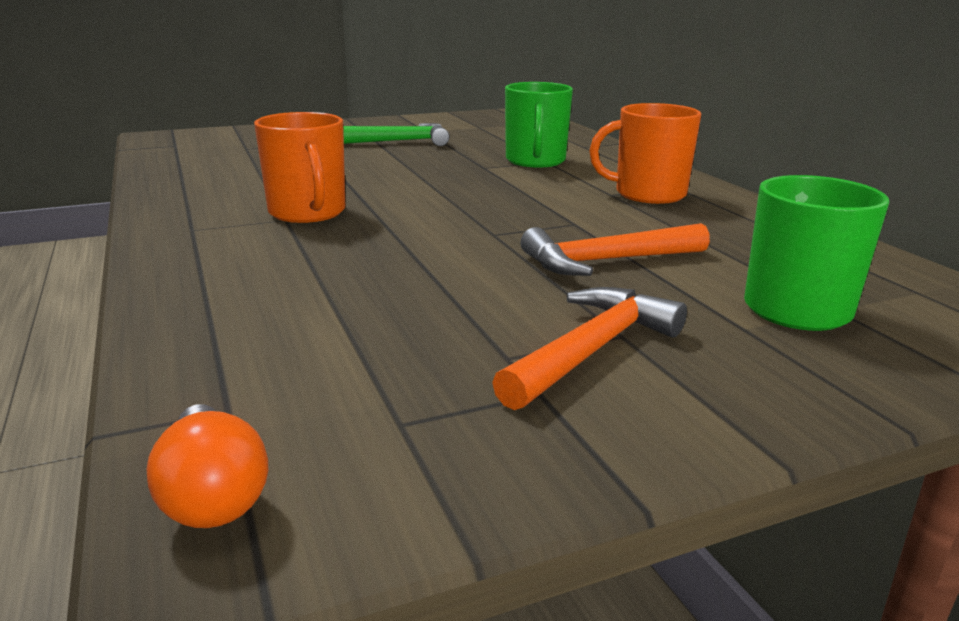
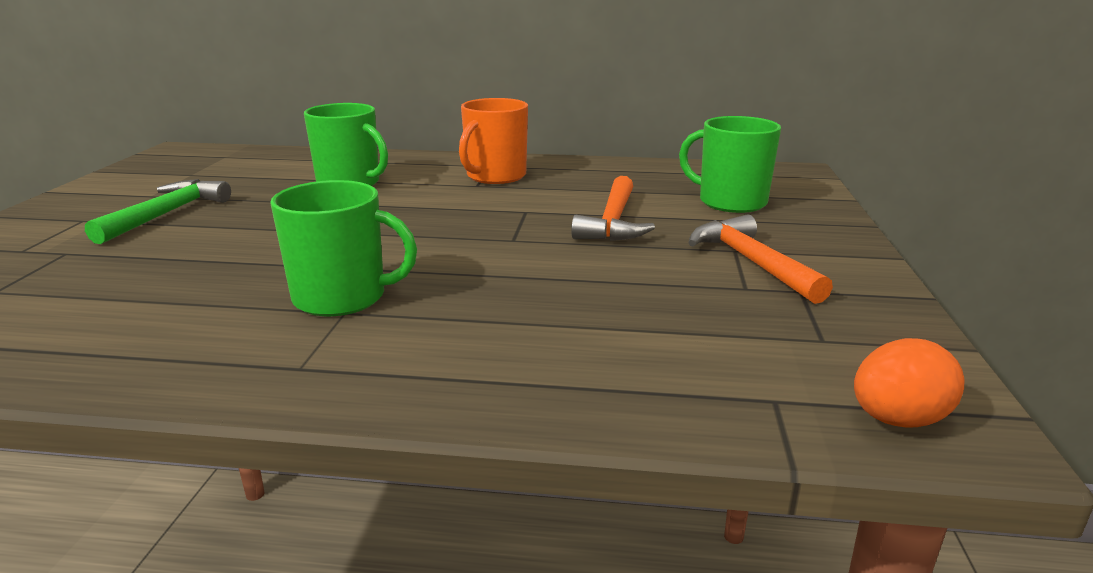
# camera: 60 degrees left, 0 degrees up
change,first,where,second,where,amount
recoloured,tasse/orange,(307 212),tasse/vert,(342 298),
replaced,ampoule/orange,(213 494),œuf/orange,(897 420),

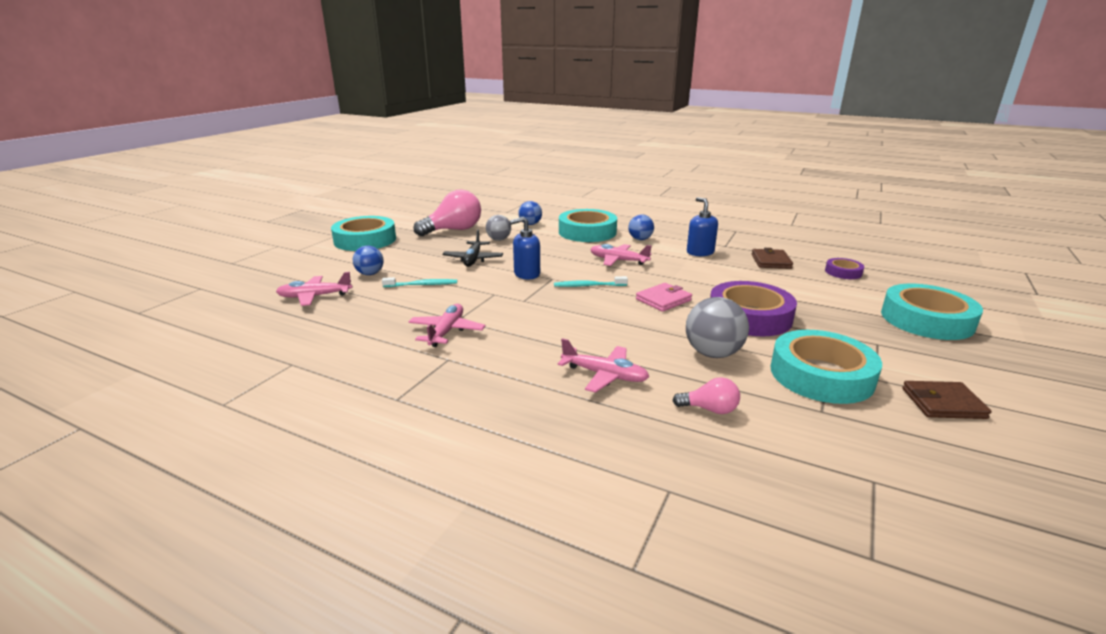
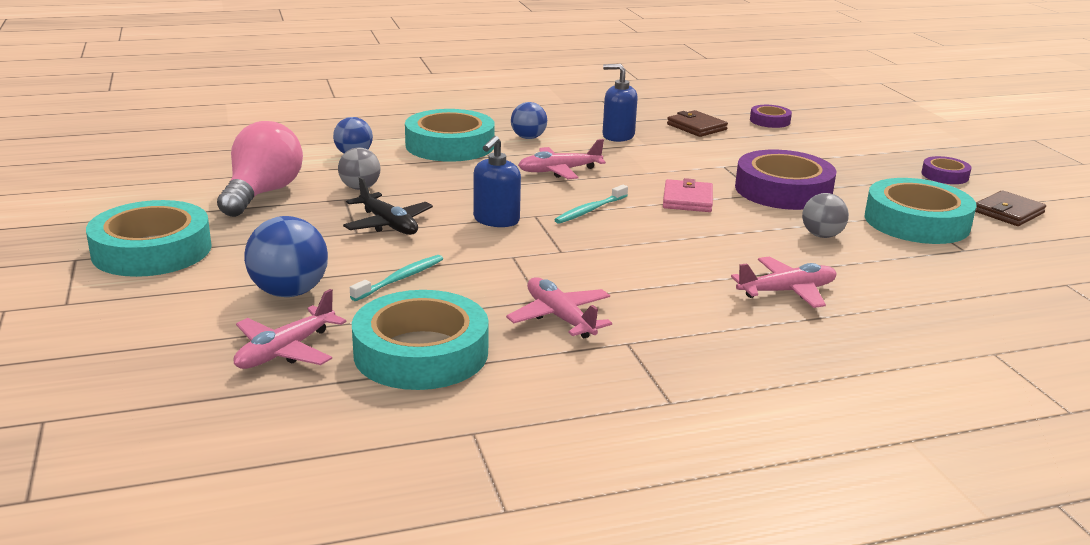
# camera: 45 degrees left, 0 degrees up
change,first,where,second,where,amount
resized,balle/bleu,(370 274),,(289 292),x1.55
moved,ruban adhésif/turquoise,(926 320),,(421 352),
resized,balle/gris,(713 353),,(821 235),x0.64
added,,,ruban adhésif/violet,(944 175),
removed,ampoule/rose,(709 409),,,

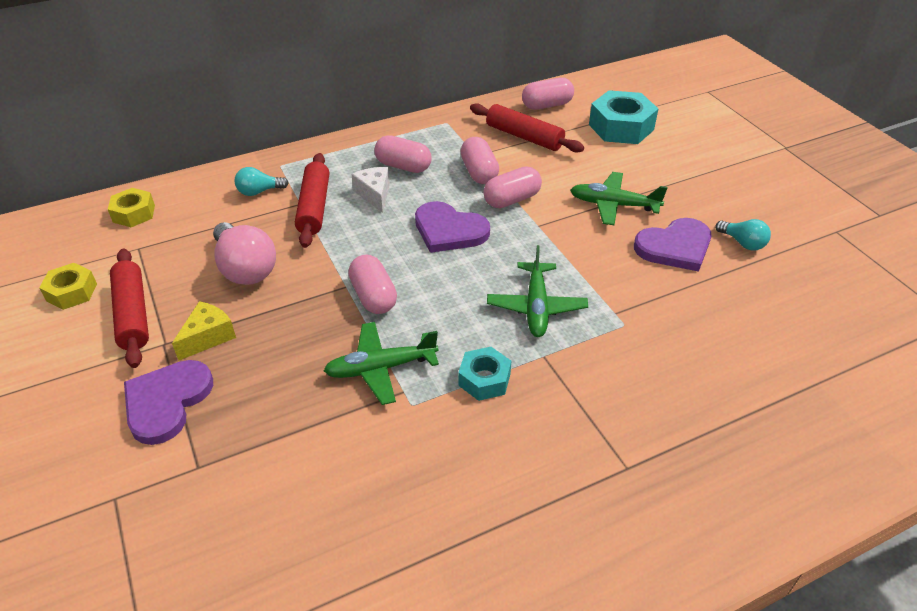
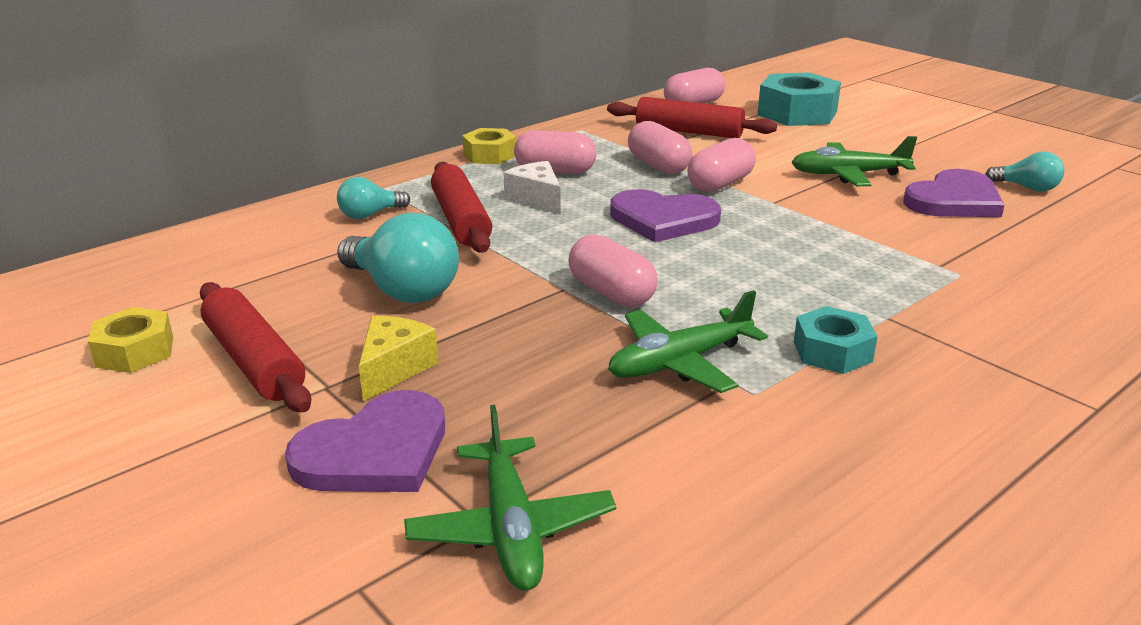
# camera: 15 degrees left, 15 degrees down
change,first,where,second,where,amount
turned,cœur/violet,(167 402),,(375 451),135 degrees counterclockwise
recoloured,ampoule/rose,(245 268),ampoule/turquoise,(403 290),
moved,avion/vert,(536 307),,(511 529),
moved,écrou/jaune,(134 213),,(490 155),

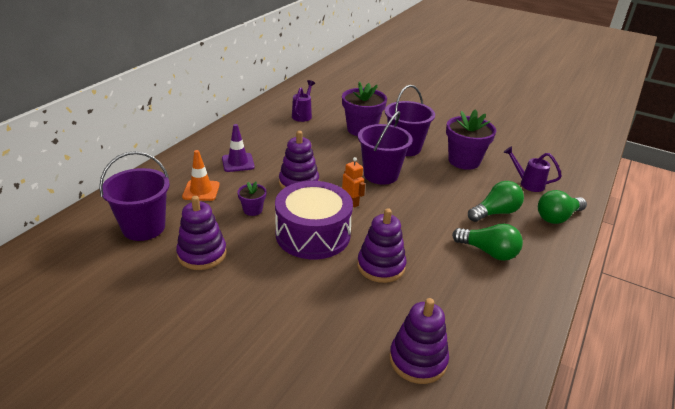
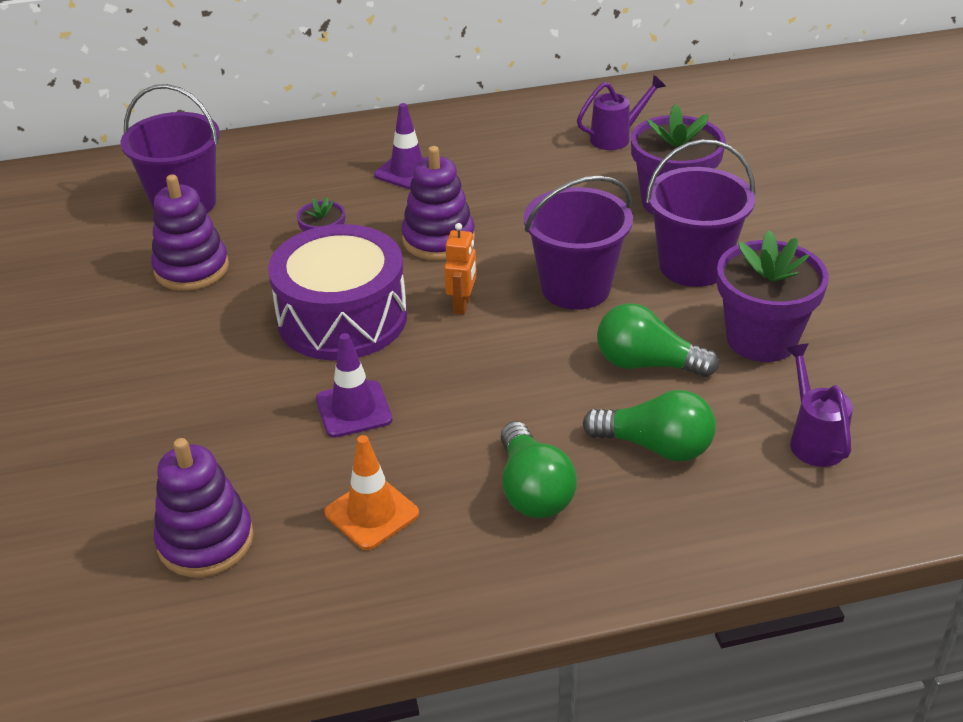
# camera: 50 degrees right, 5 degrees up
change,first,where,second,where,amount
replaced,jouet à empiler/violet,(381 266),cône de chantier/violet,(354 409),
moved,cône de chantier/orange,(201 191),,(371 513),
moved,ampoule/vert,(557 217),,(647 364),

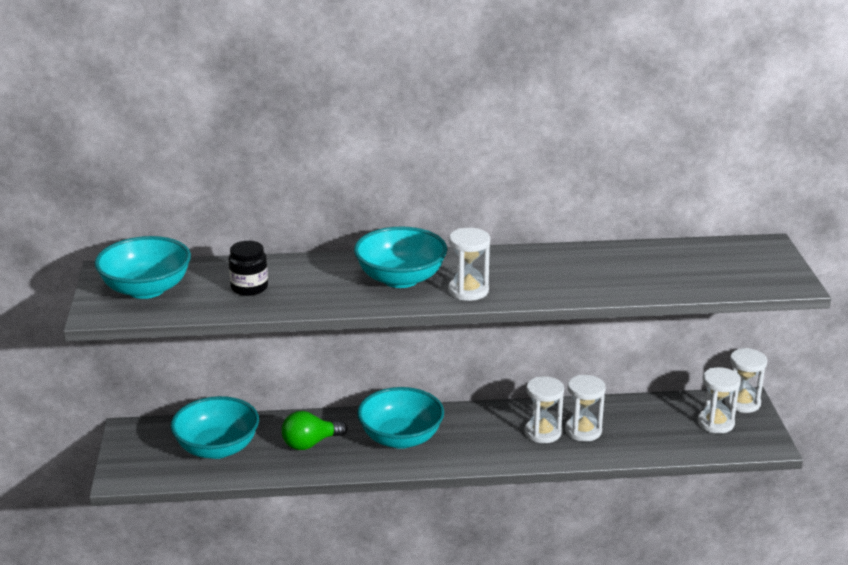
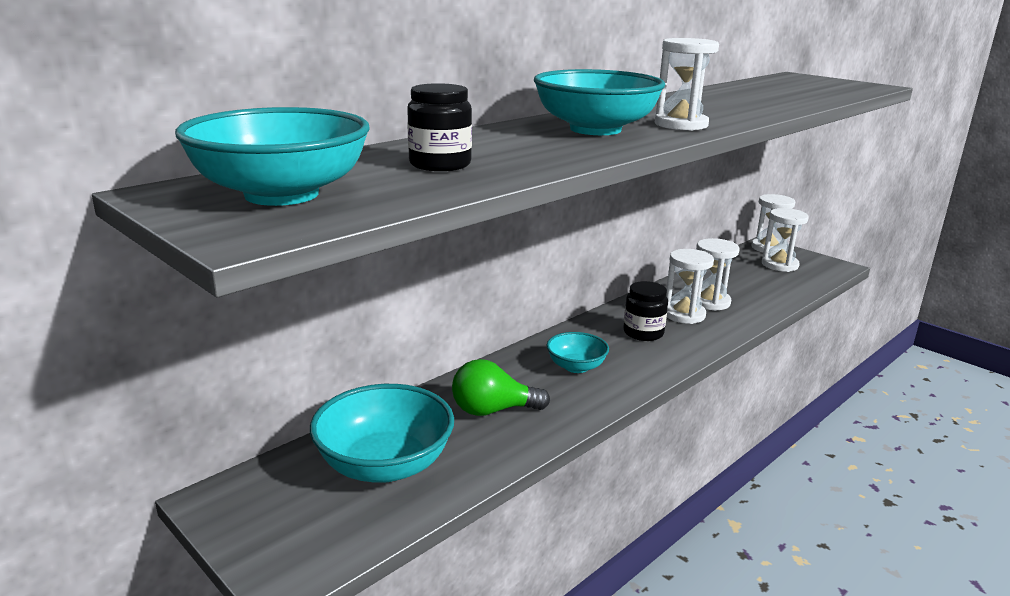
# camera: 40 degrees left, 5 degrees down
change,first,where,second,where,amount
turned,ampoule/vert,(310 443),,(492 410),60 degrees clockwise
resized,bol/turquoise,(401 438),,(576 366),x0.55
added,,,bocal/noir,(643 333),

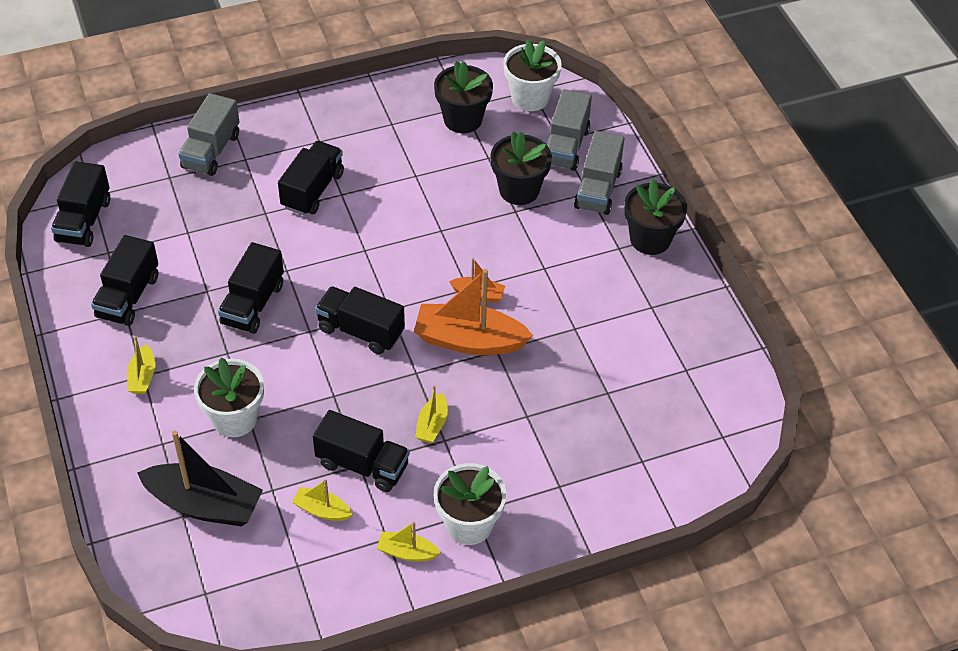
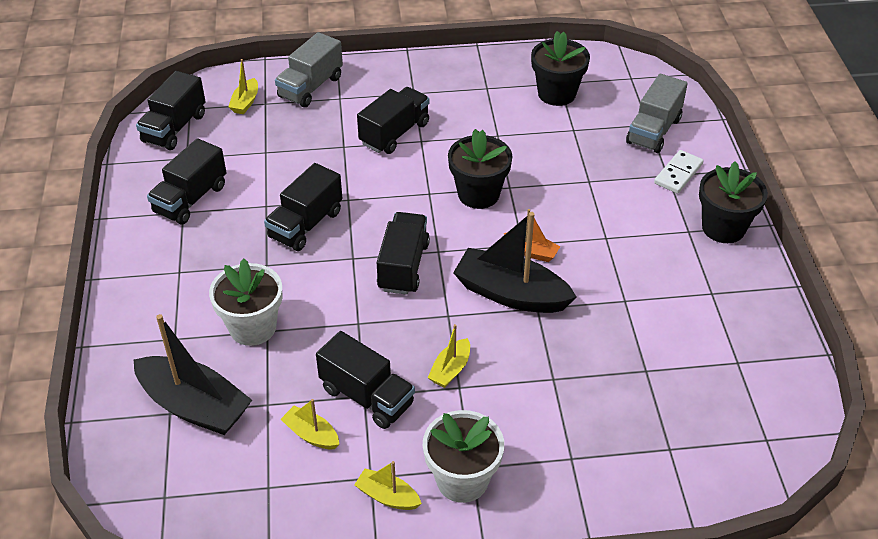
# camera: 15 degrees right, 5 degrees down
change,first,where,second,where,amount
moved,bateau/jaune,(142 377),,(245 102),
turned,camion/noir,(361 331),,(403 266),60 degrees clockwise
moved,pot de fleurs/noir,(519 190),,(478 194),
recoloured,bateau/orange,(469 340),bateau/noir,(510 294),
replaced,camion/gris,(598 189),domino/blanc,(678 174),
removed,pot de fleurs/blanc,(530 98),,,

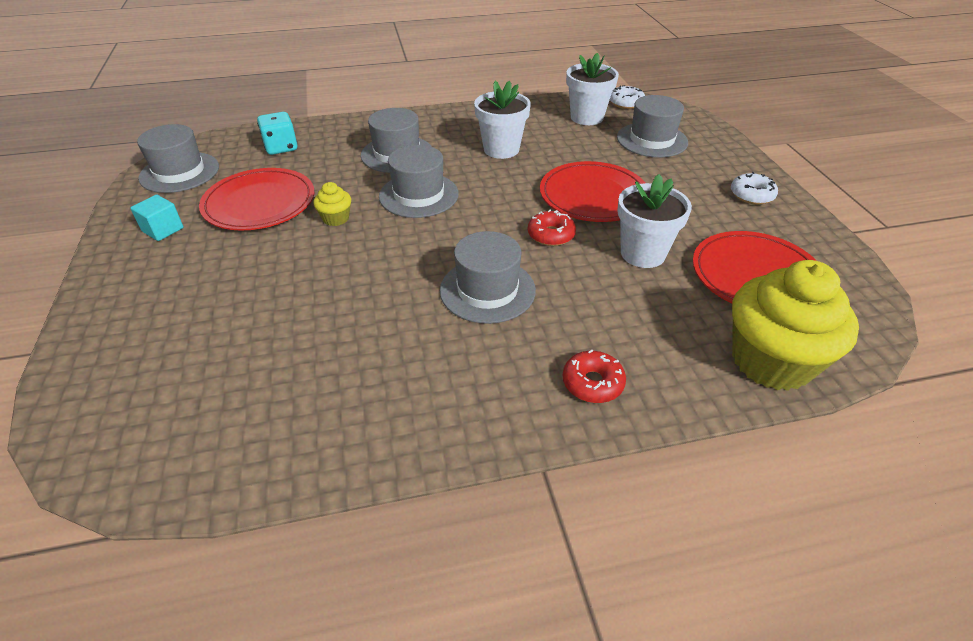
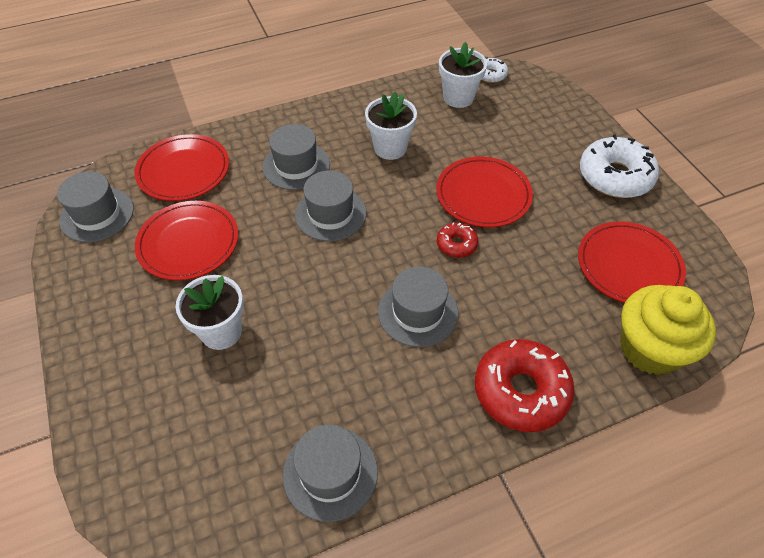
# camera: 10 degrees left, 10 degrees up
change,first,where,second,where,amount
replaced,dé/turquoise,(281 147),assiette/rouge,(183 171),
moved,pot de fleurs/blanc,(643 254),,(221 332),
moved,chapeau/gris,(652 140),,(330 473),
resized,beignet/rouge,(592 383),,(521 391),x1.98
resized,beignet/blanc,(751 195),,(615 176),x1.98
removed,cube/turquoise,(163 230),,,
removed,muffin/jaune,(336 218),,,

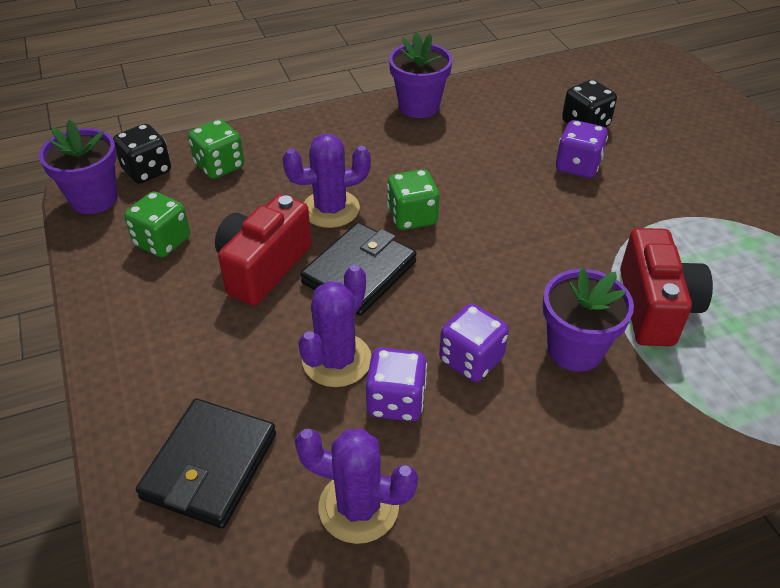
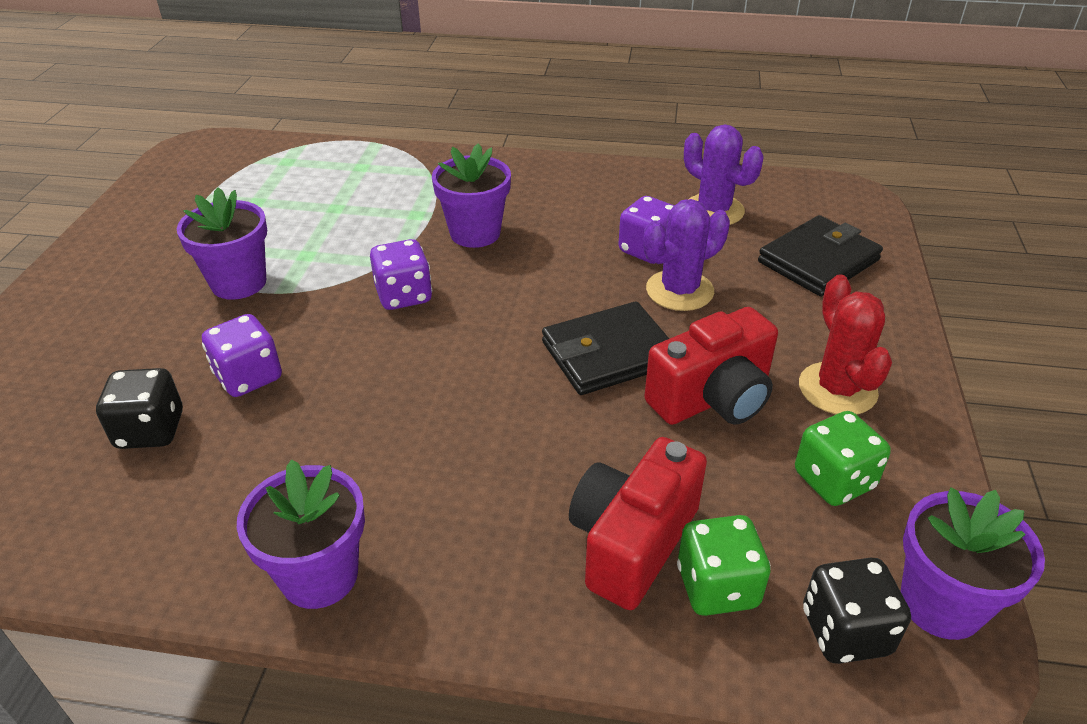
# camera: 150 degrees left, 5 degrees down
change,first,where,second,where,amount
added,,,pot de fleurs/violet,(239 283),
moved,dé/violet,(471 359),,(404 296),
moved,appareil photo/rouge,(655 307),,(632 542),
added,,,cactus/rouge,(837 389),
removed,cactus/violet,(330 209),,,
removed,dé/vert,(412 217),,,

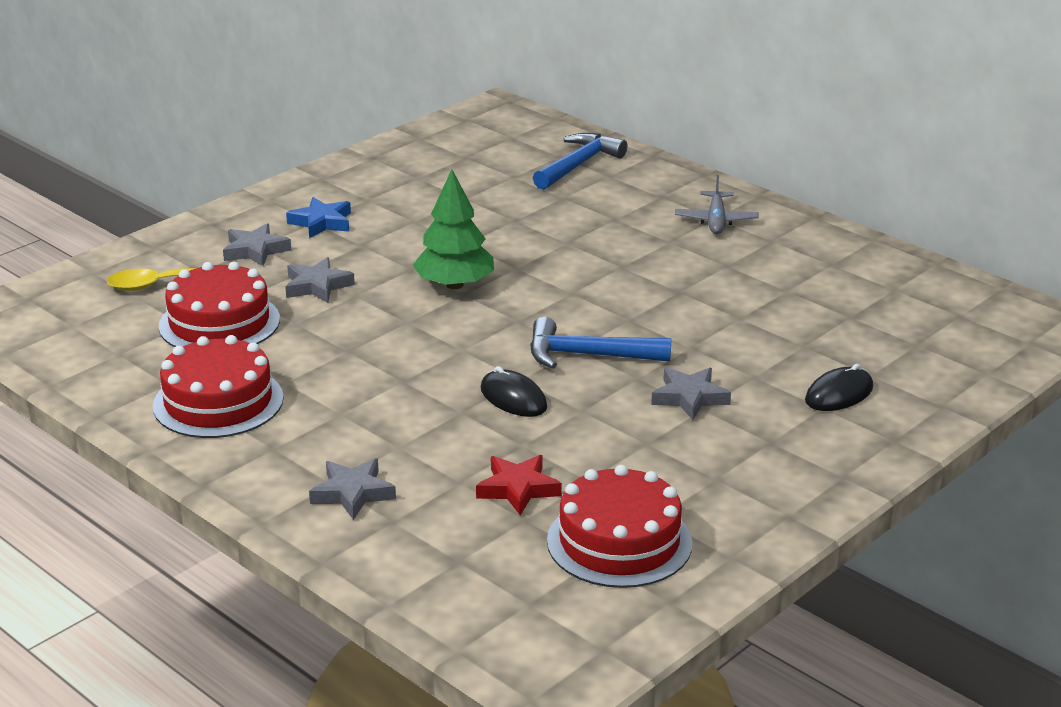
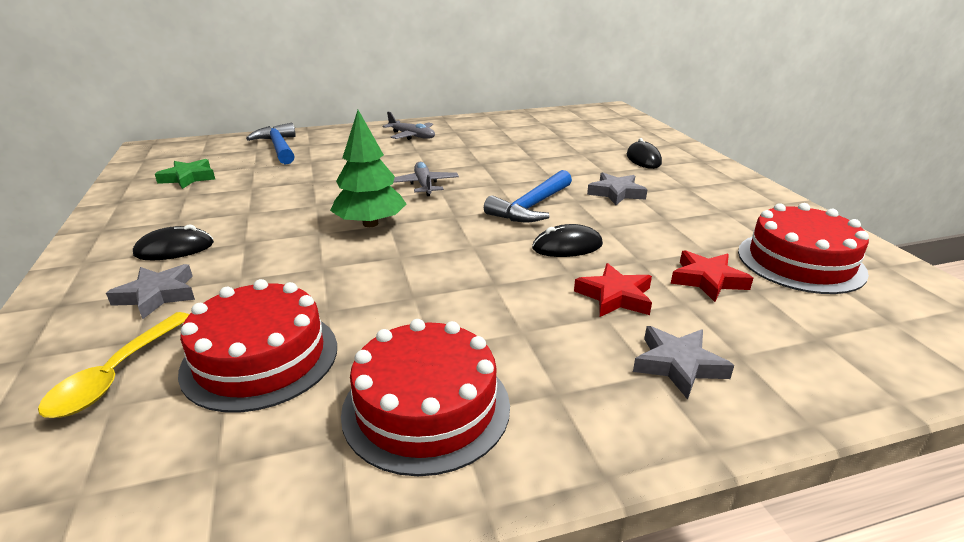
# camera: 60 degrees left, 0 degrees up
change,first,where,second,where,amount
replaced,étoile/bleu,(322 222),souris/noir,(174 249),
added,,,étoile/vert,(188 178),
added,,,avion/gris,(424 185),
added,,,étoile/rouge,(615 296),
removed,étoile/gris,(317 286),,,

